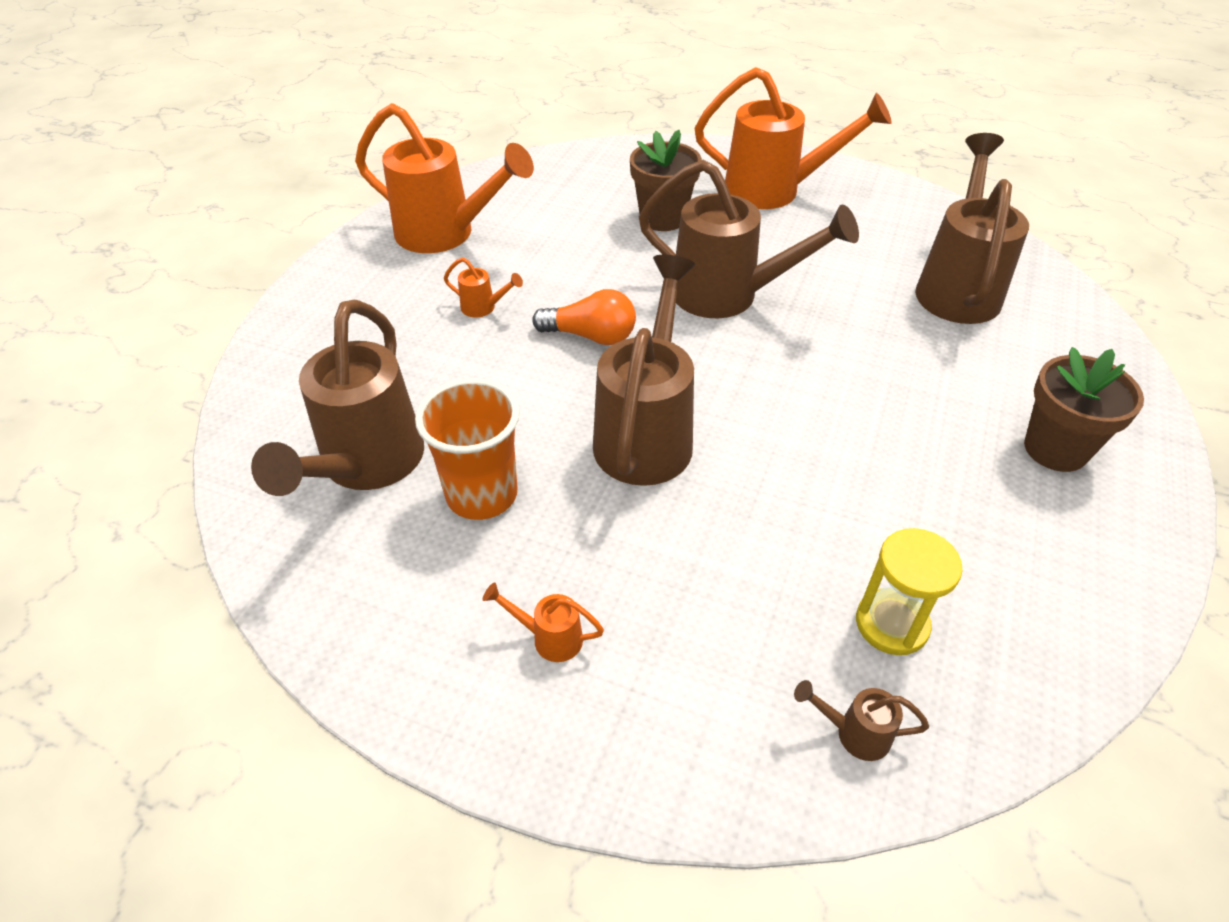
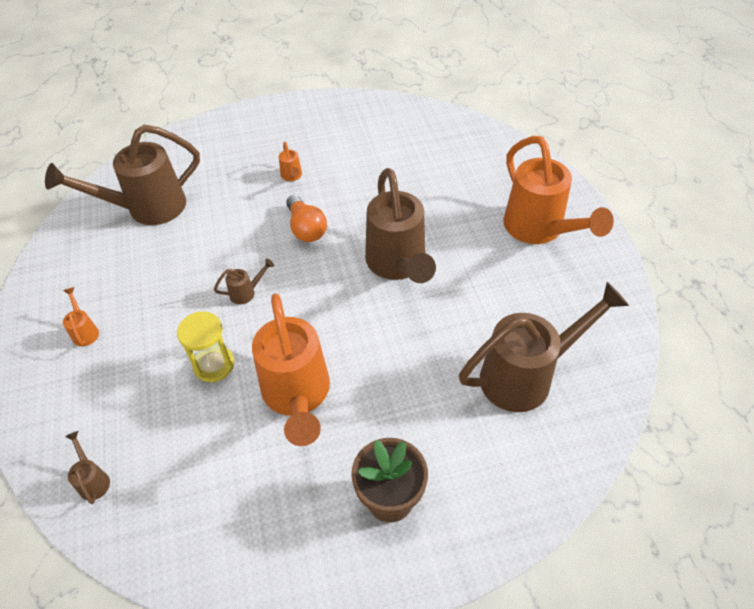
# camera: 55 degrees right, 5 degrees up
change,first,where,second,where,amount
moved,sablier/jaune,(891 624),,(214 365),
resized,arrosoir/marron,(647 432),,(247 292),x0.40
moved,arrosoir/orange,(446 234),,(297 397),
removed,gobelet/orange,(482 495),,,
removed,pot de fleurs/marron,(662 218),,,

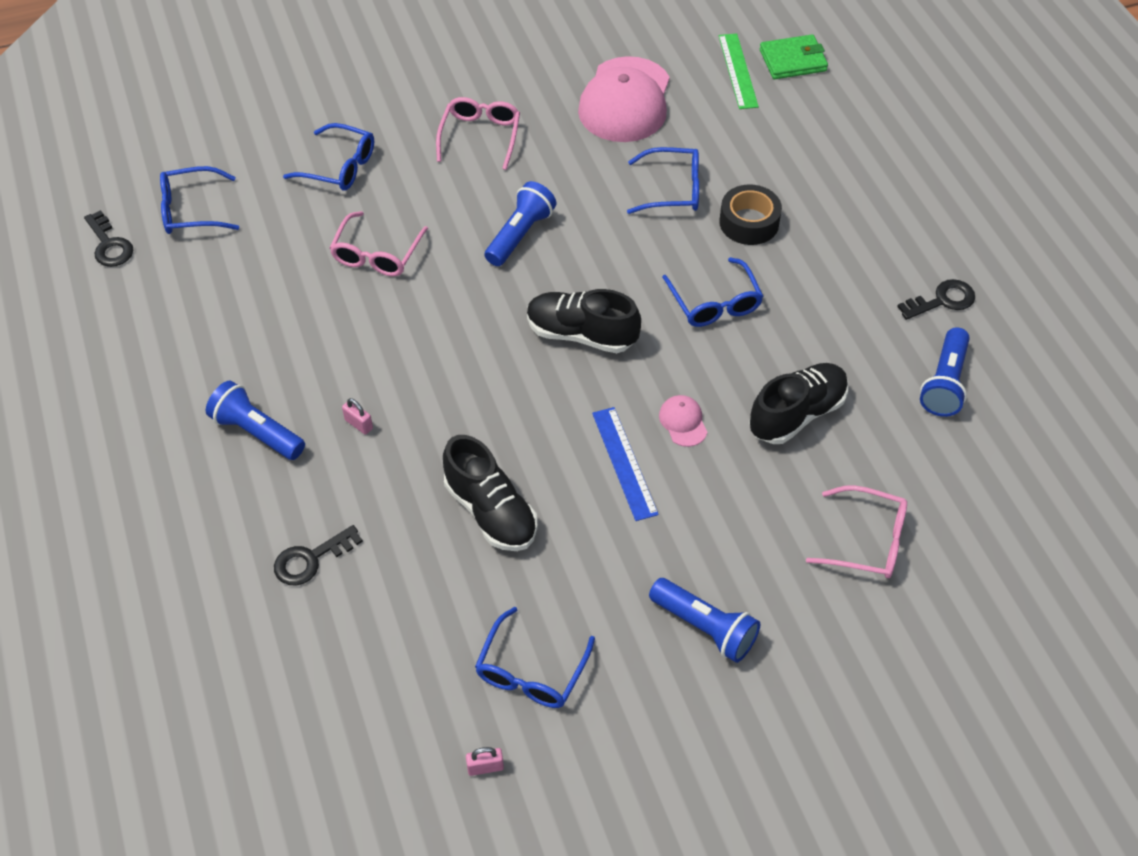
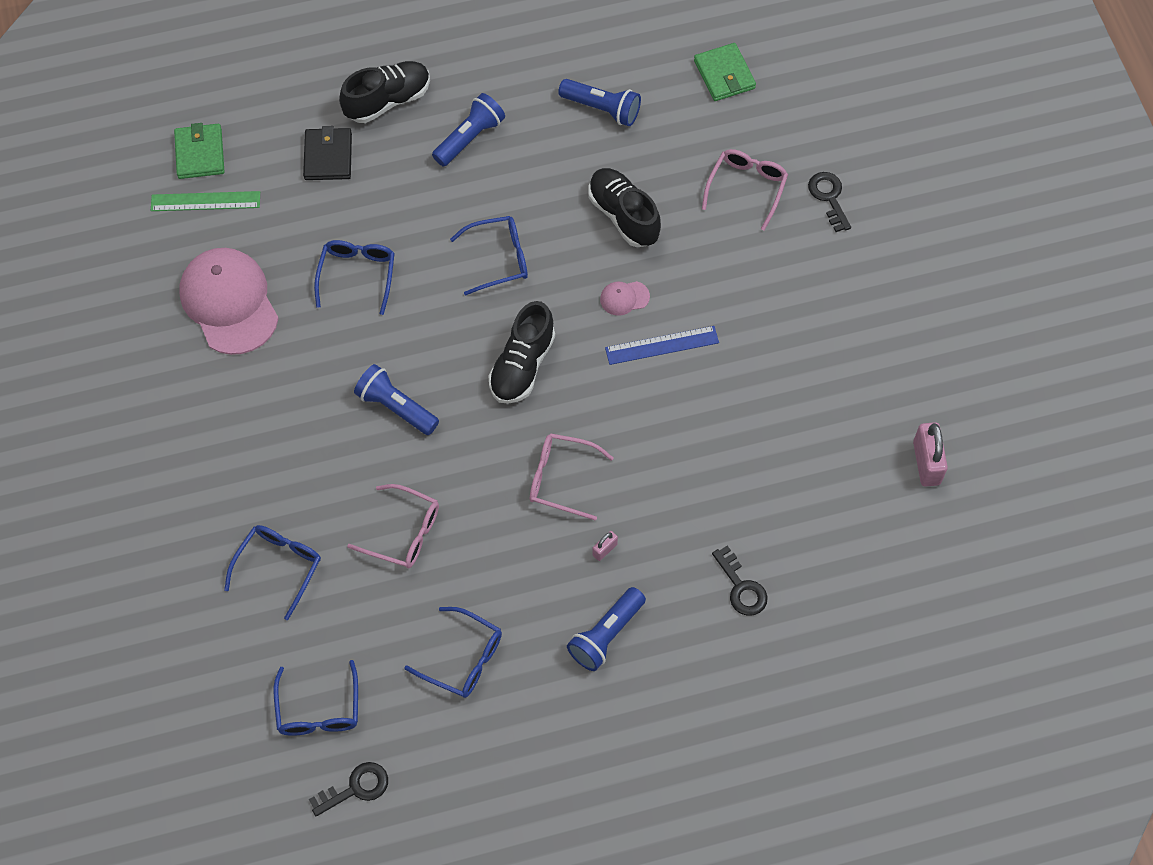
# camera: 85 degrees left, 10 degrees up
change,first,where,second,where,amount
turned,casquette/rose,(625 100),,(229 302),135 degrees counterclockwise
added,,,portefeuille/noir,(328 156),
moved,chaussure/noir,(491 511),,(387 100),
moved,lunettes/bleu,(531 671),,(463 658),
moved,lampe de poche/bleu,(705 628),,(470 138),
moved,lunettes/rose,(480 136),,(561 479),
added,,,portefeuille/vert,(724 74),
moved,clé/noir,(942 300),,(828 197),
resized,cadenas/rose,(485 767),,(926 463),x1.98
removed,ruban adhésif/noir,(749 222),,,

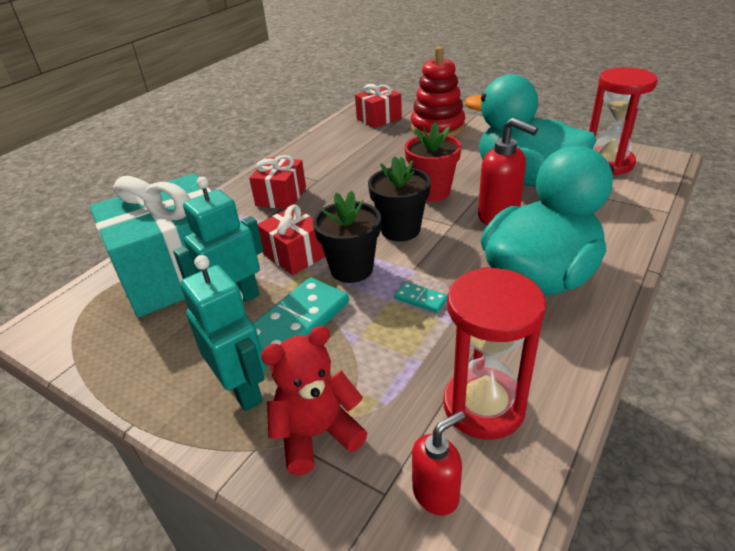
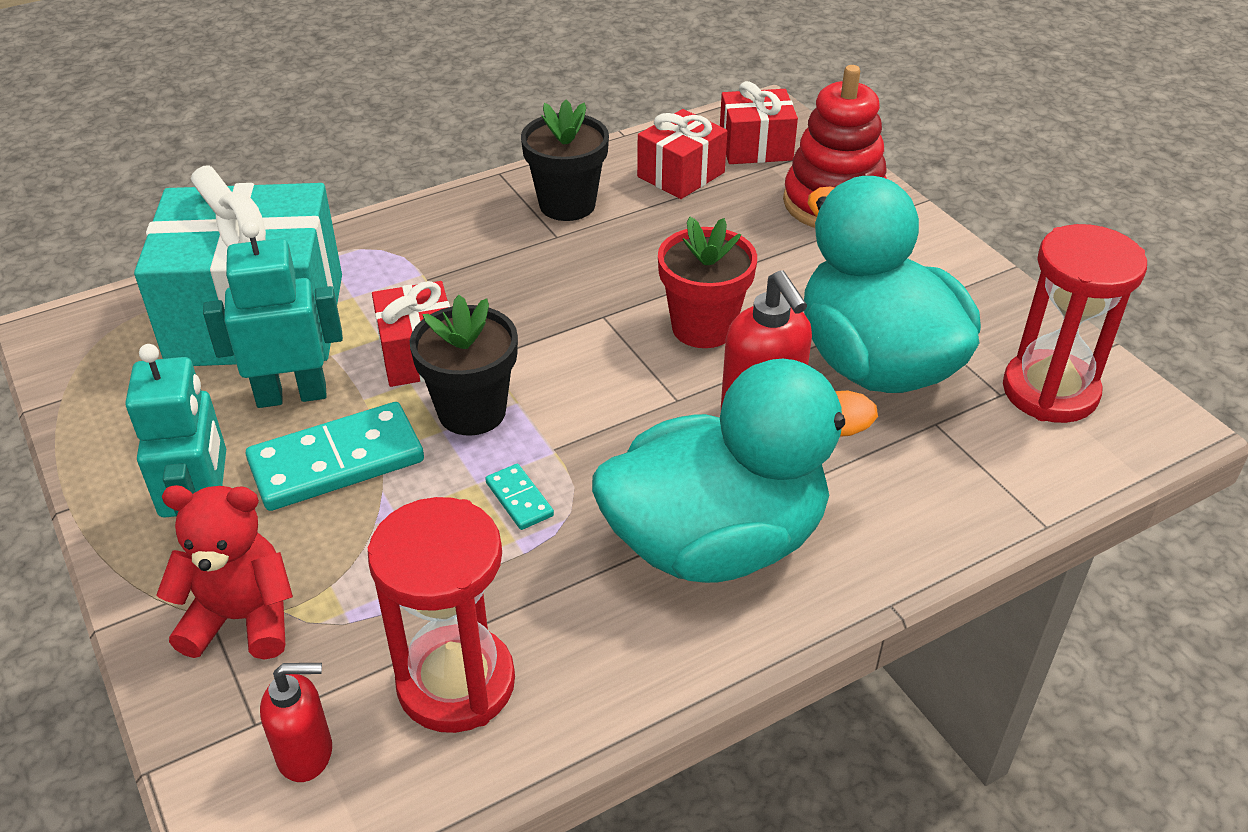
# camera: 25 degrees right, 5 degrees up
change,first,where,second,where,amount
moved,pot de fleurs/noir,(400 230),,(567 204),
moved,cadeau/rouge,(281 196),,(681 174),

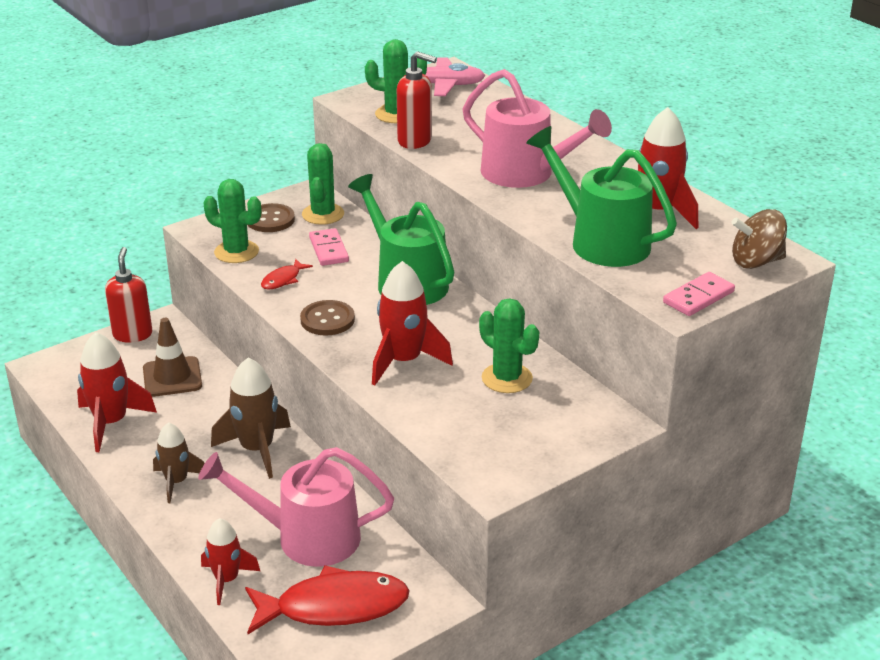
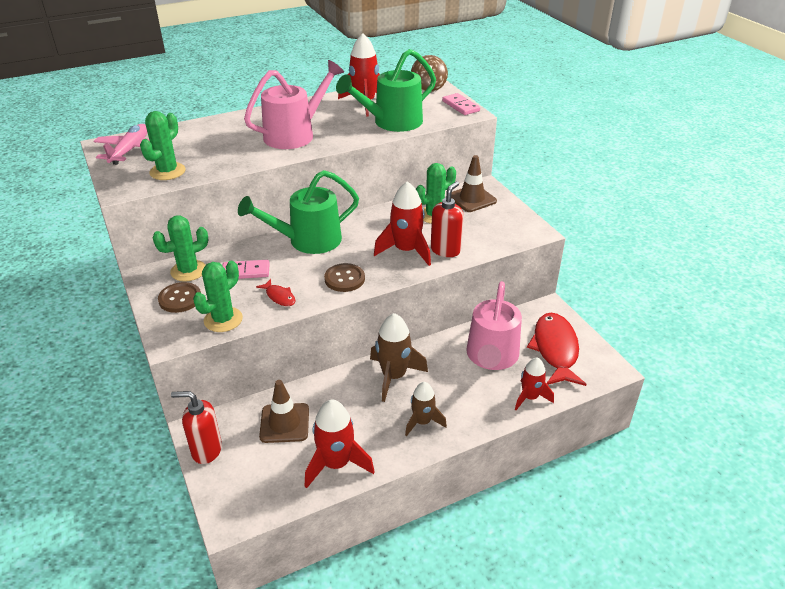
# camera: 80 degrees left, 5 degrees up
change,first,where,second,where,amount
turned,cactus/vert,(323 214),,(188 271),45 degrees counterclockwise
moved,distributeur de savon/rouge,(415 141),,(445 250),
added,,,cône de chantier/marron,(472 199),

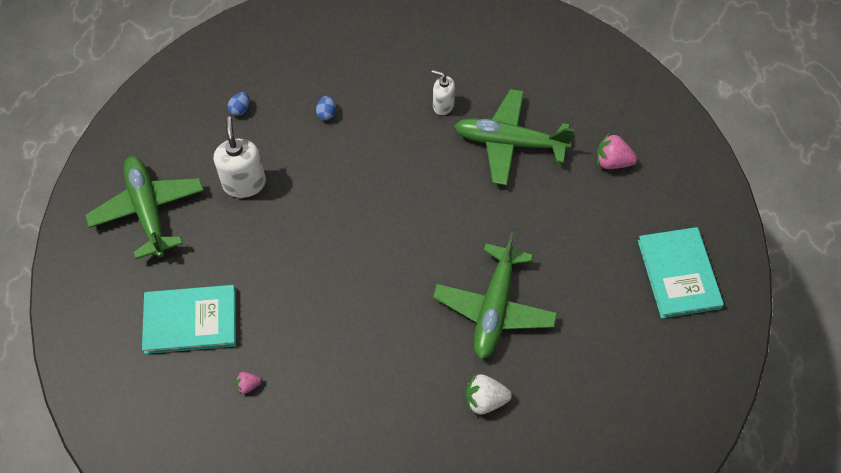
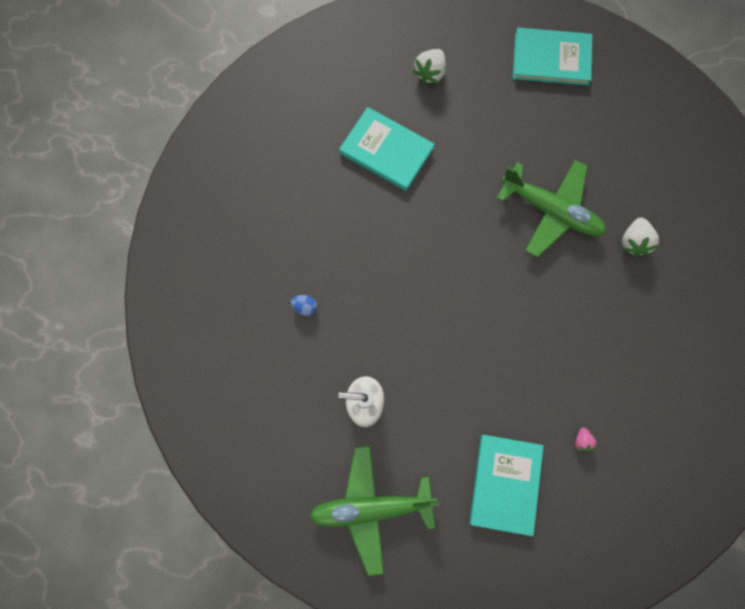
# camera: 75 degrees left, 15 degrees up
change,first,where,second,where,amount
replaced,avion/vert,(509 143),livre/turquoise,(386 150),
recoloured,fraise/rose,(612 162),fraise/blanc,(430 73),
removed,œuf/bleu,(240 109),,,
removed,distributeur de savon/blanc,(443 105),,,

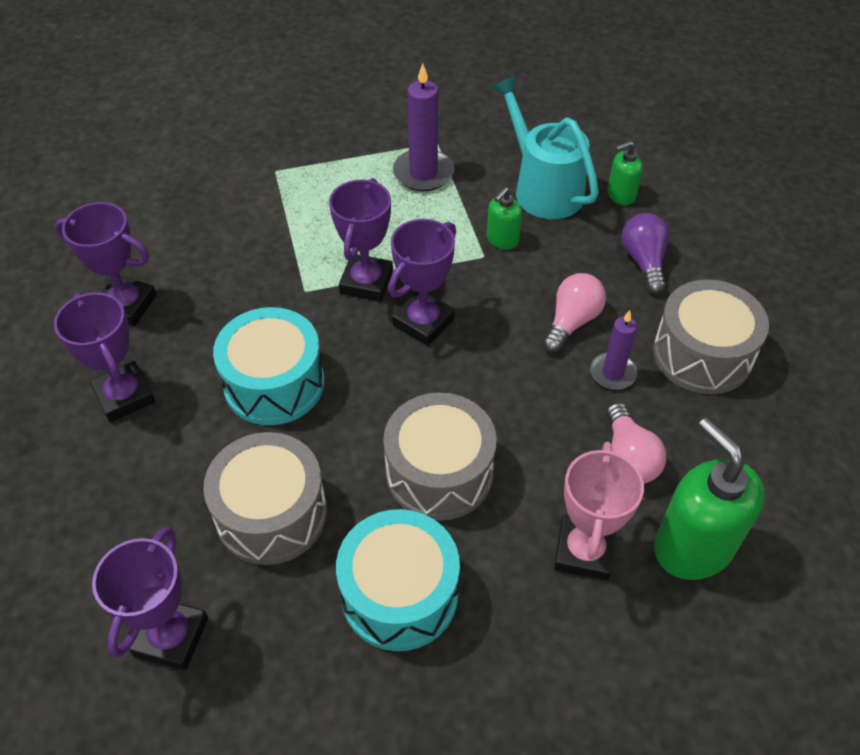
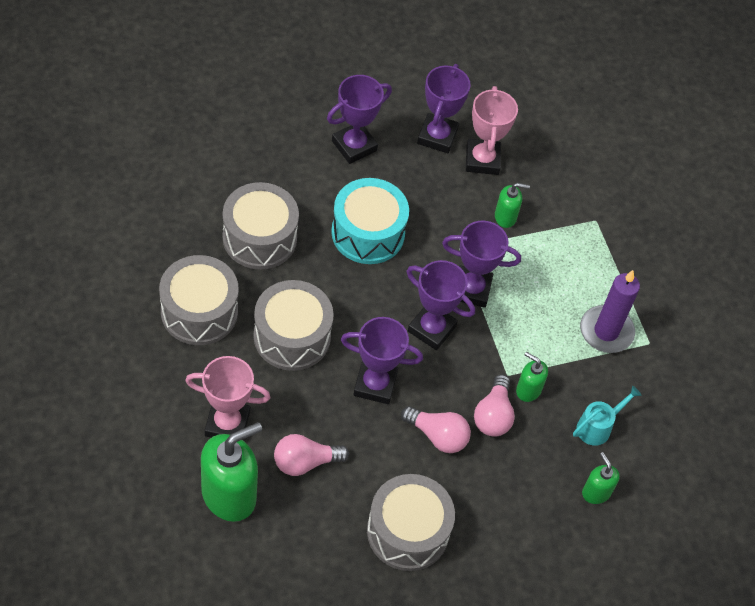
# camera: 80 degrees right, 5 degrees up
change,first,where,second,where,amount
recoloured,tambour/turquoise,(399 594),tambour/gris,(199 311),
moved,trophée/violet,(171 637),,(375 384),
added,,,trophée/rose,(482 160),
added,,,ampoule/rose,(493 415),
added,,,distributeur de savon/vert,(505 217),
resized,arrosoir/turquoise,(542 188),,(598 427),x0.54
removed,bougie/violet,(613 373),,,
removed,ampoule/violet,(643 262),,,

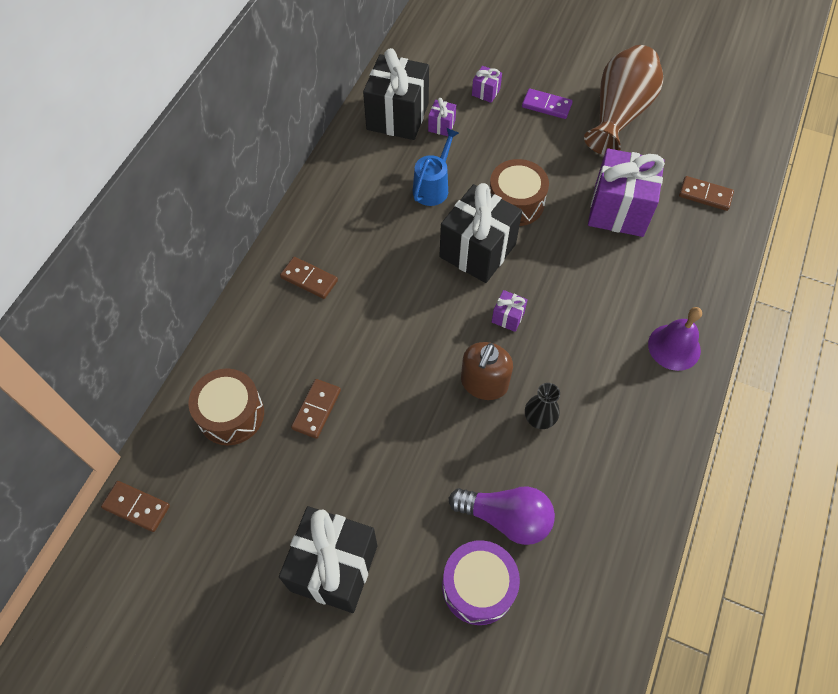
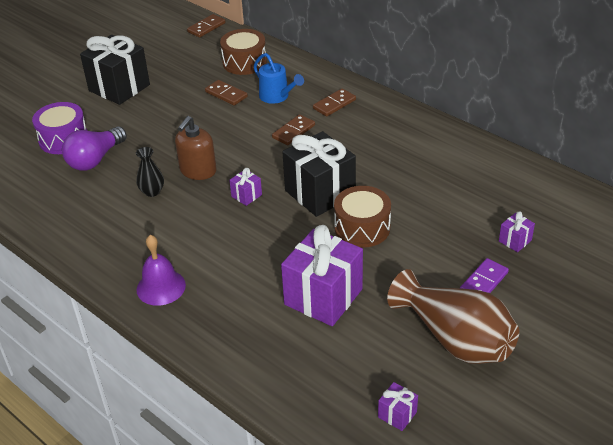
# camera: 110 degrees right, 20 degrees down
change,first,where,second,where,amount
turned,distributeur de savon/marron,(484 383),,(198 171),105 degrees counterclockwise
moved,arrosoir/bleu,(433 187),,(277 97),
moved,domino/marron,(705 195),,(293 131),
moved,cadeau/violet,(441 126),,(397 414),
removed,cadeau/noir,(397 116),,,

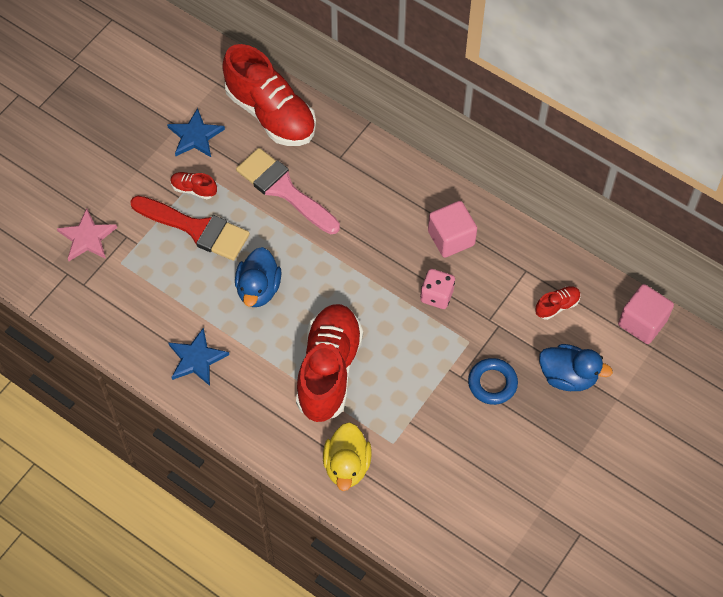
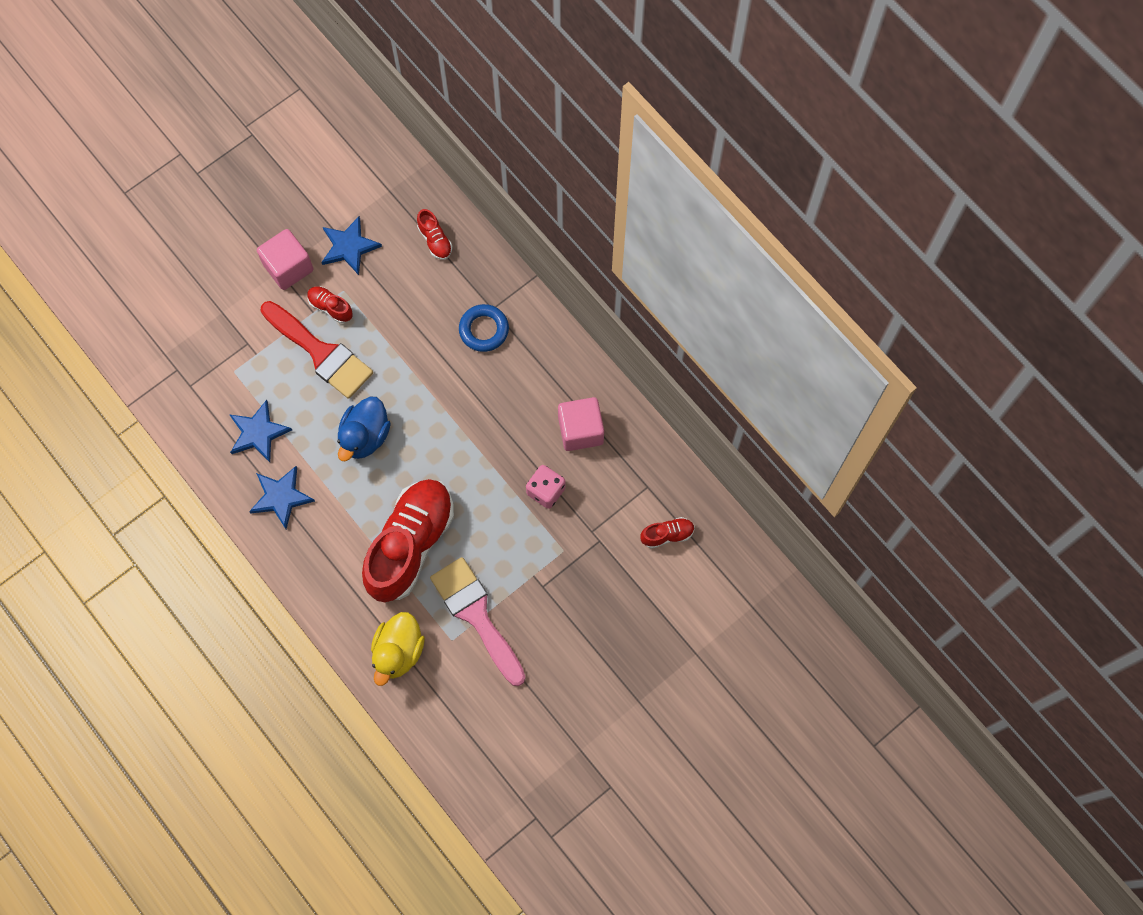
# camera: 15 degrees right, 10 degrees up
change,first,where,second,where,amount
added,,,étoile/bleu,(258 433),
moved,cube/rose,(642 322),,(288 267),
resized,chaussure/rouge,(271 114),,(435 240),x0.41
moved,pinceau/rose,(283 189),,(476 615),
moved,anneau/bleu,(492 383),,(484 330),
removed,étoile/rose,(87 238),,,
removed,canard/bleu,(568 376),,,

